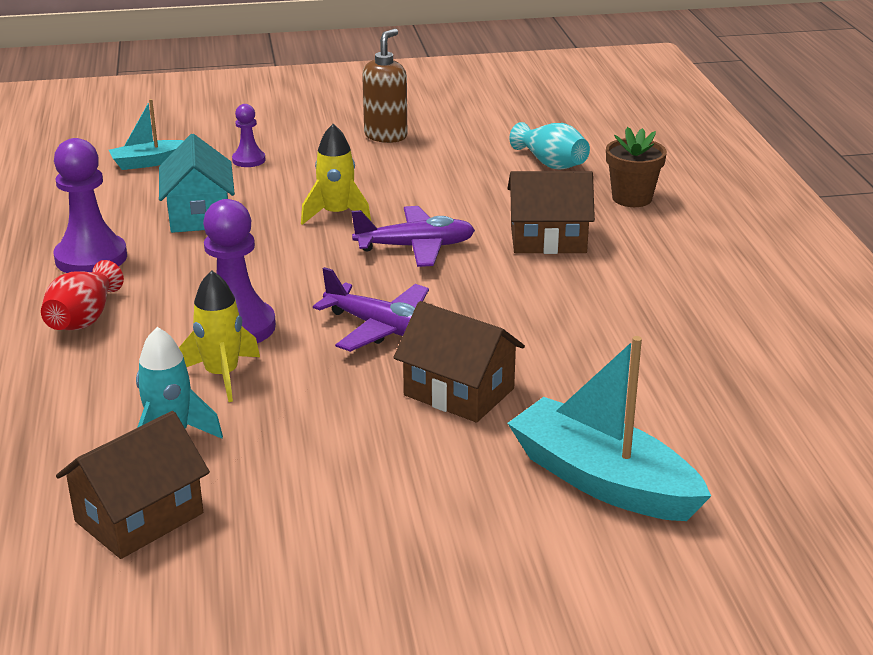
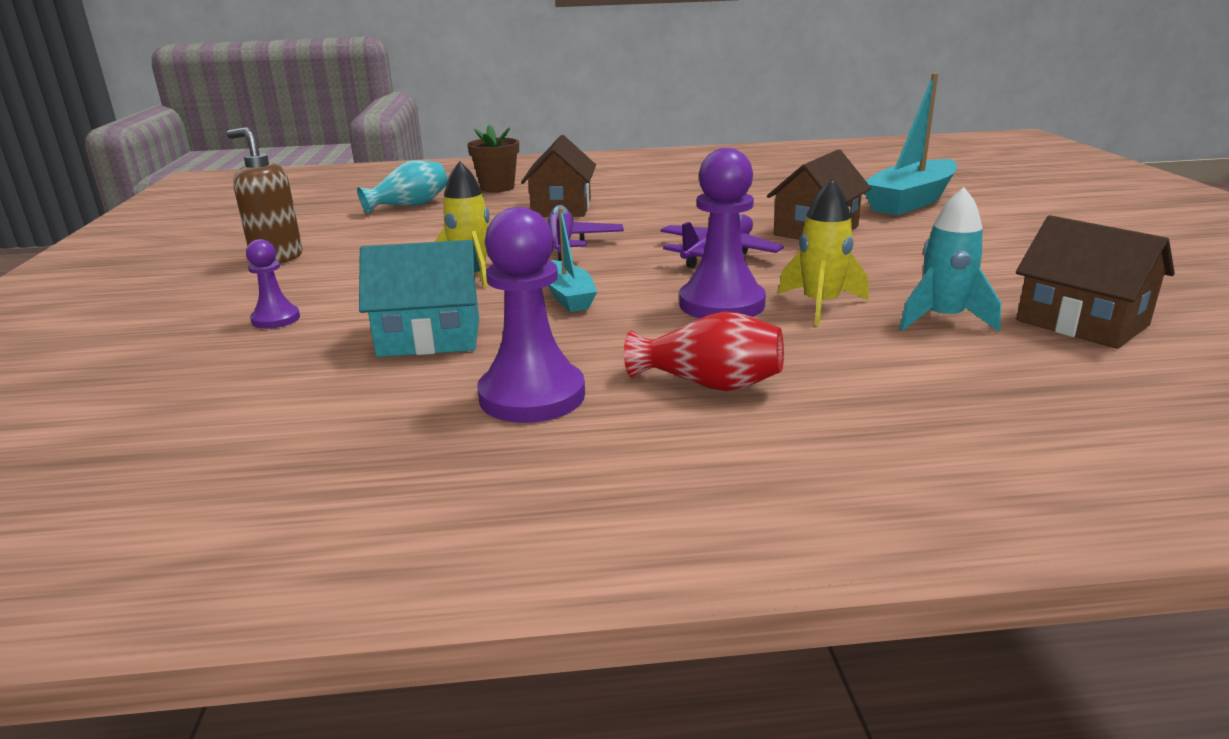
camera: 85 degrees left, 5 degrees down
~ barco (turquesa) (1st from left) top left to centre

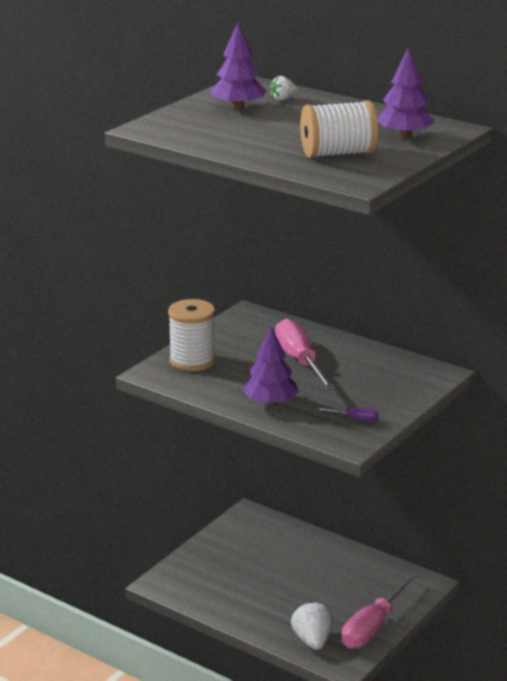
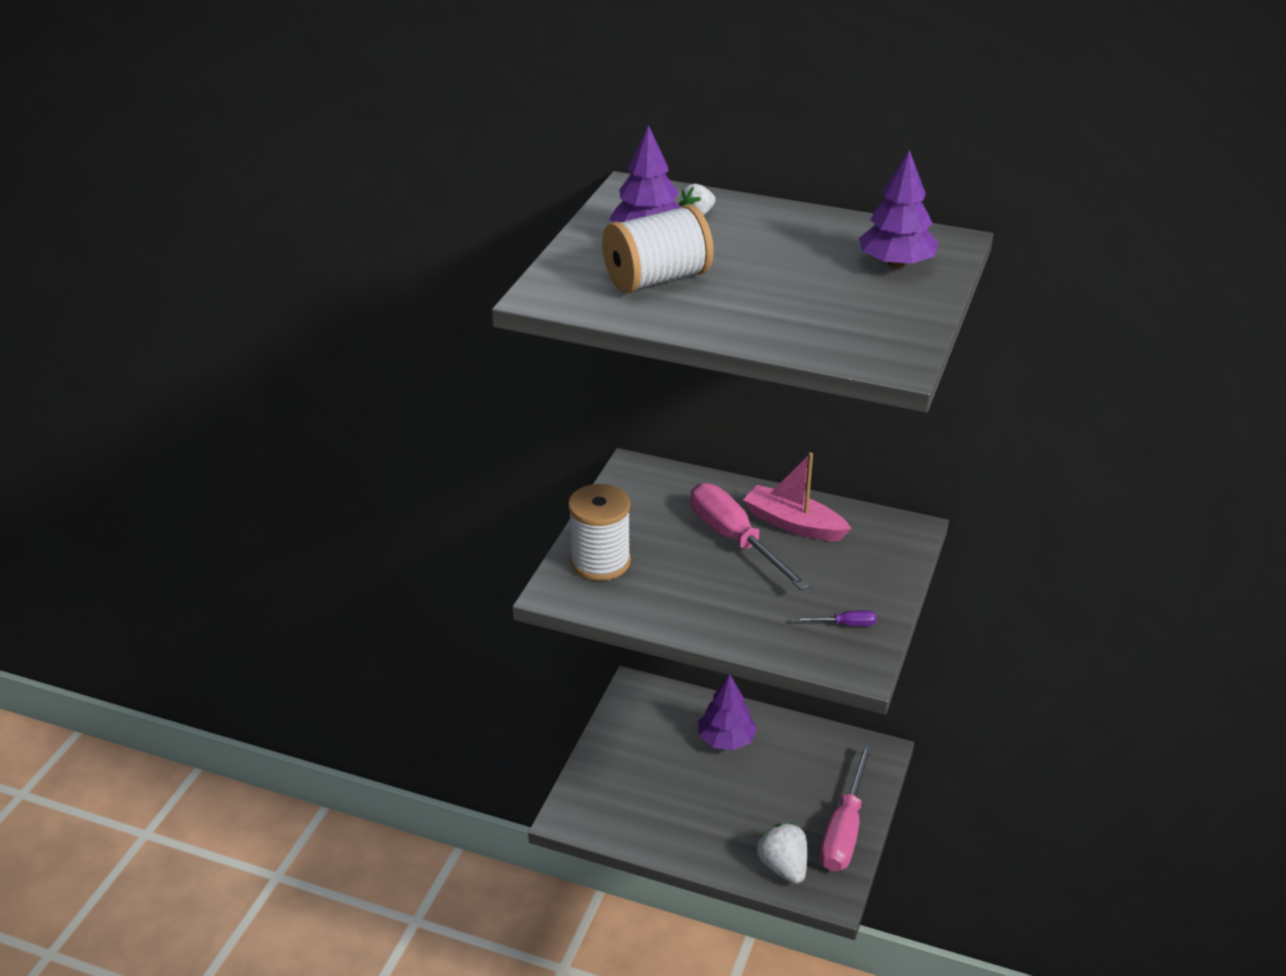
camera: 15 degrees left, 10 degrees up
~ árbol (morado) (2nd from left) centre to bottom centre
~ carrete (blanco) (2nd from left) top right to top centre
+ barco (rosa) centre

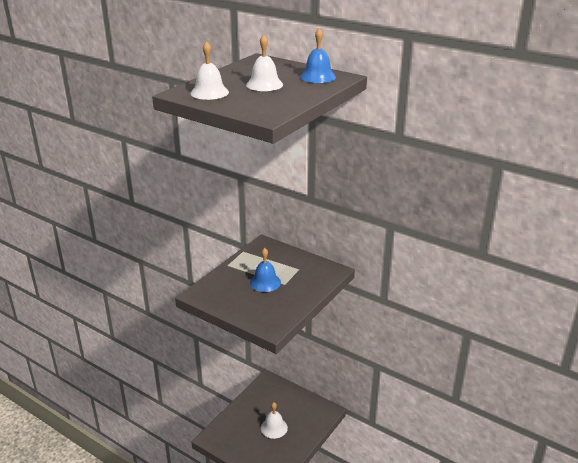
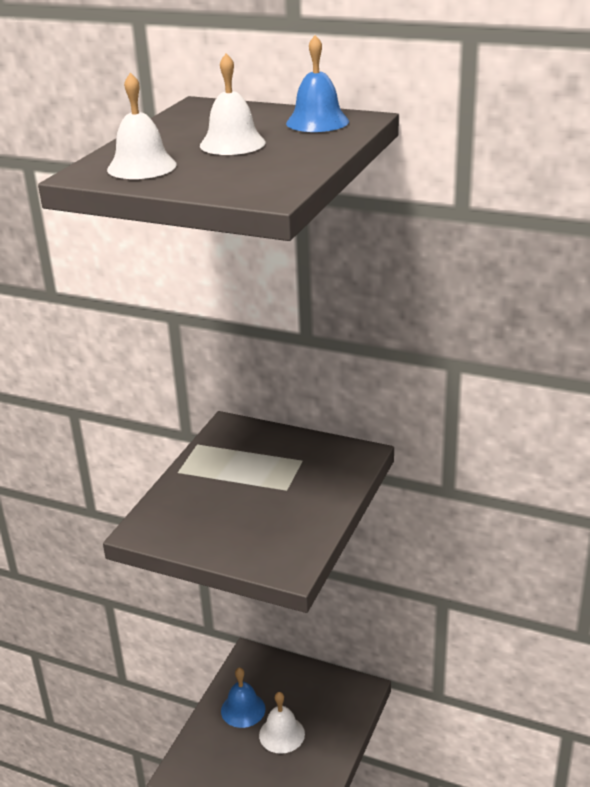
camera: 10 degrees left, 0 degrees up
~ campana (azul) (1st from left) centre to bottom centre

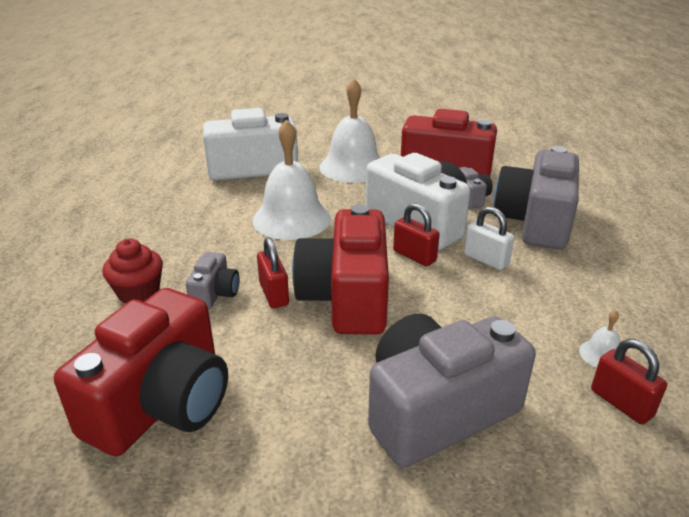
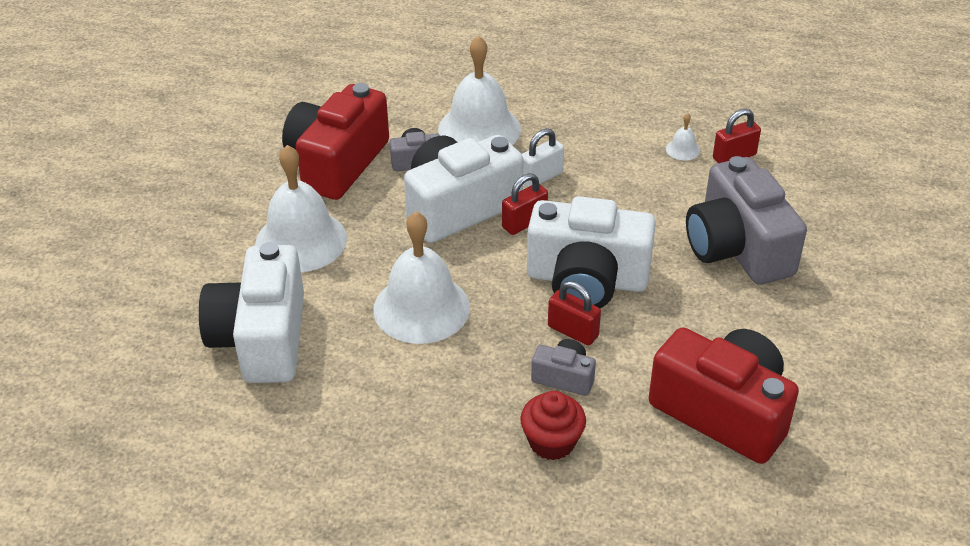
camera: 80 degrees left, 10 degrees up
~ candado (rojo) (1st from left in the first image) centre = centre 45 degrees clockwise
~ cámara (rojo) (2nd from left) centre to cámara (blanco) (3rd from left) centre
~ cámara (gris) (4th from left) middle right to campana (blanco) (3rd from left) top centre

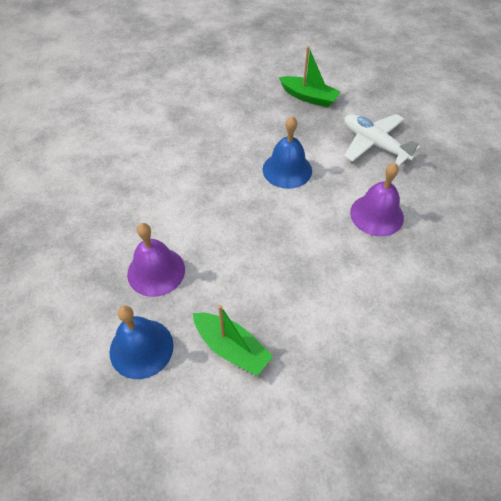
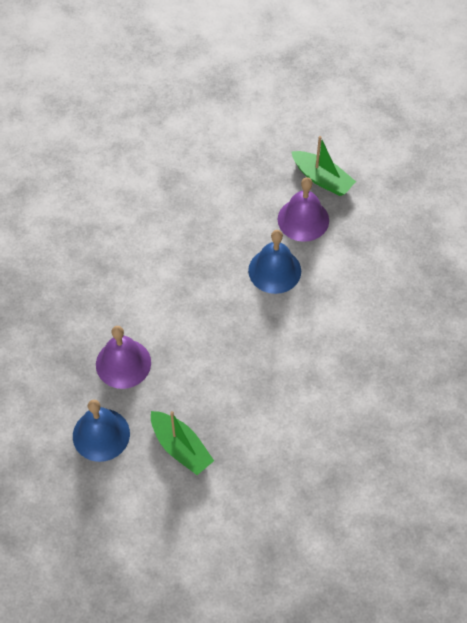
camera: 10 degrees right, 5 degrees up
- avión (blanco) top right
~ campana (morado) (2nd from left) middle right to centre

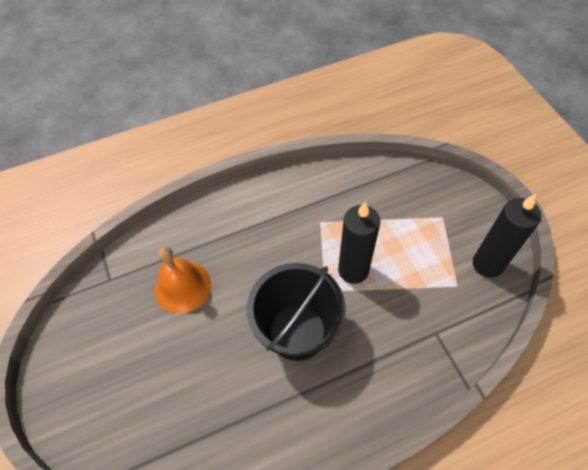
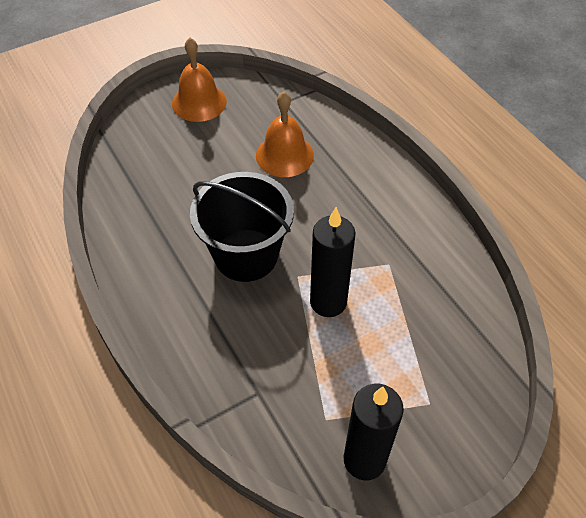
camera: 80 degrees right, 5 degrees down
+ campana (naranja) (1st from left) top centre

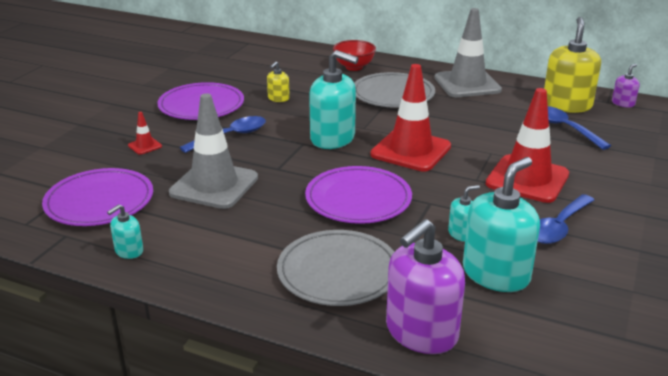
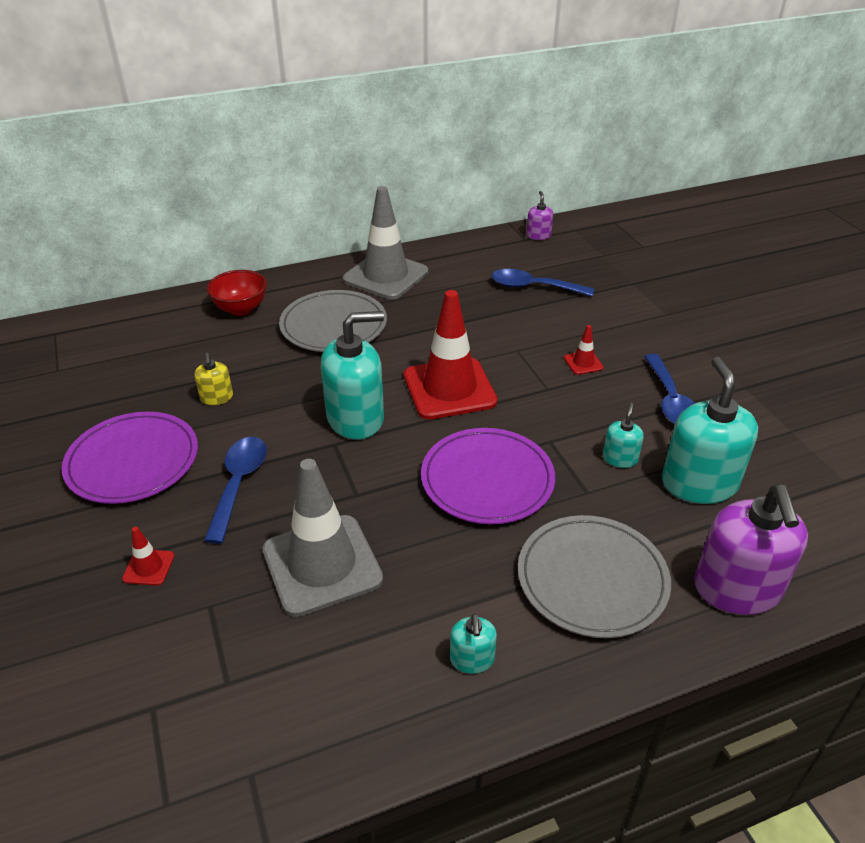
camera: 45 degrees left, 10 degrees up
- plato (morado) (1st from left) middle left
~ dispensador de jabón (turquesa) (1st from left in the first image) middle left to dispensador de jabón (turquesa) (2nd from left) bottom centre
~ cono de tráfico (rojo) (3rd from left) middle right = middle right x0.41
- dispensador de jabón (amarillo) (2nd from left) top right

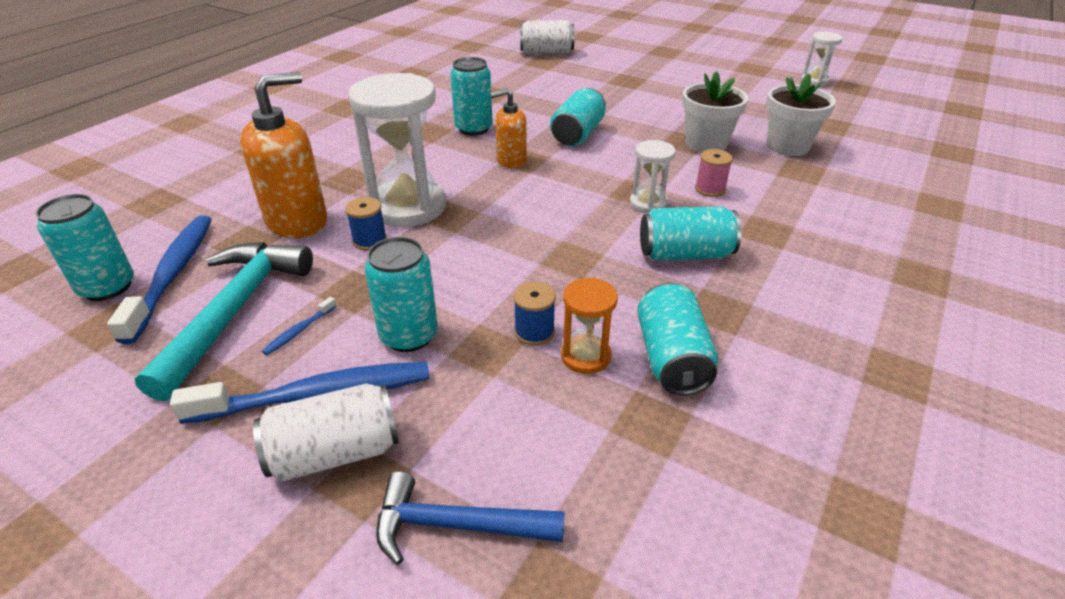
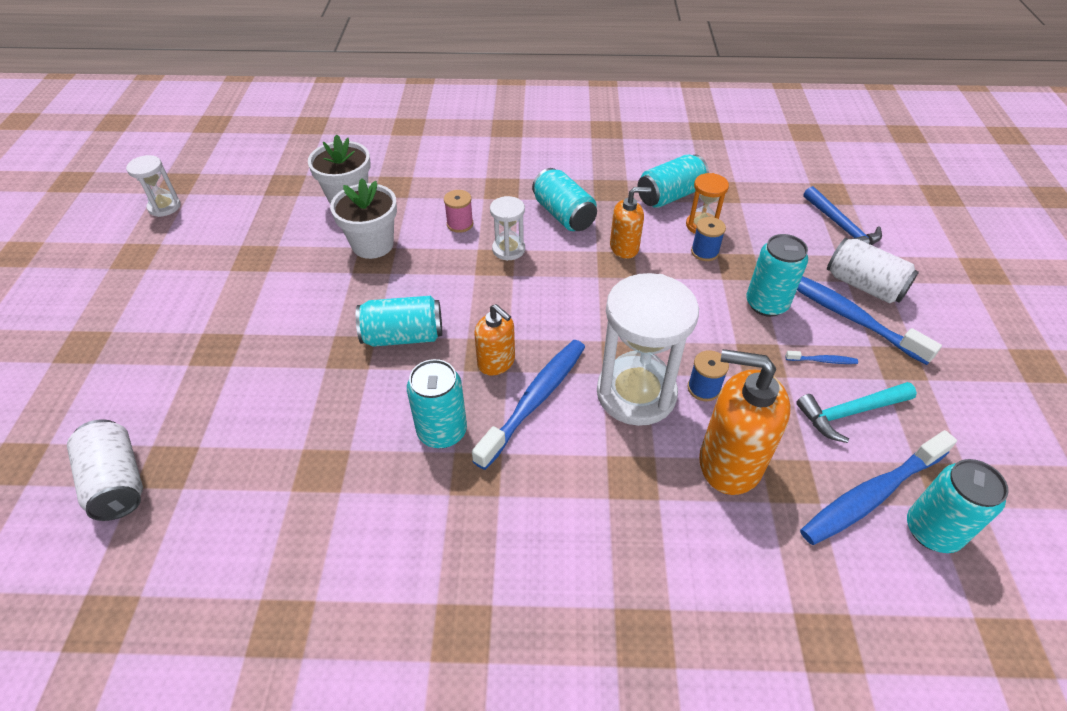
camera: 120 degrees left, 10 degrees up
~ martillo (turquesa) middle left = middle right x0.64
+ cepillo de dientes (azul) (1st from left) centre
+ dispensador de jabón (naranja) (2nd from left) top centre

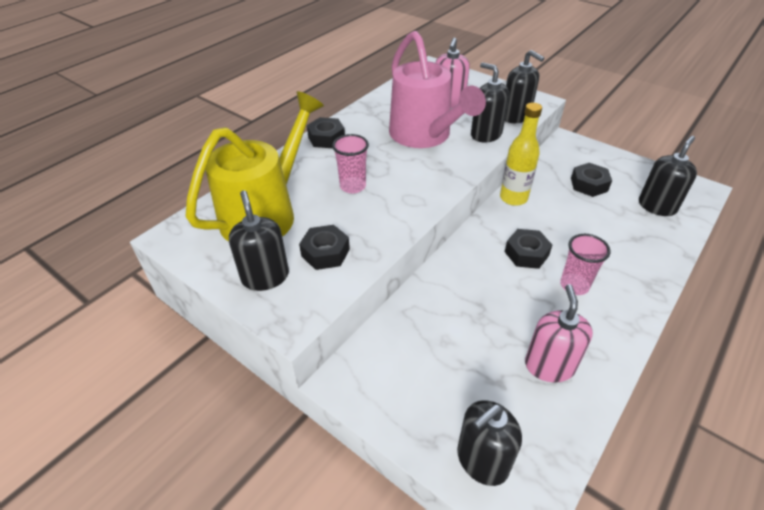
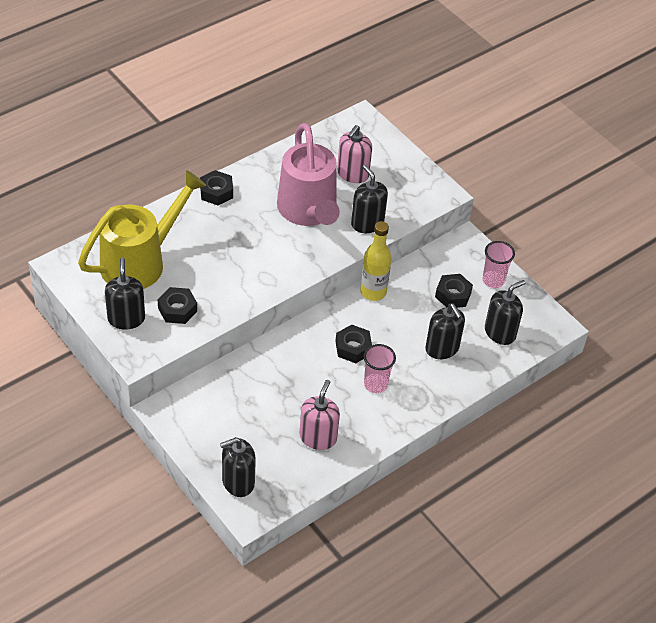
camera: 10 degrees right, 5 degrees up
~ vaso (rosa) (1st from left in the first image) top centre to vaso (rosa) (2nd from left) middle right
~ dispensador de jabón (negro) (4th from left) top right to middle right

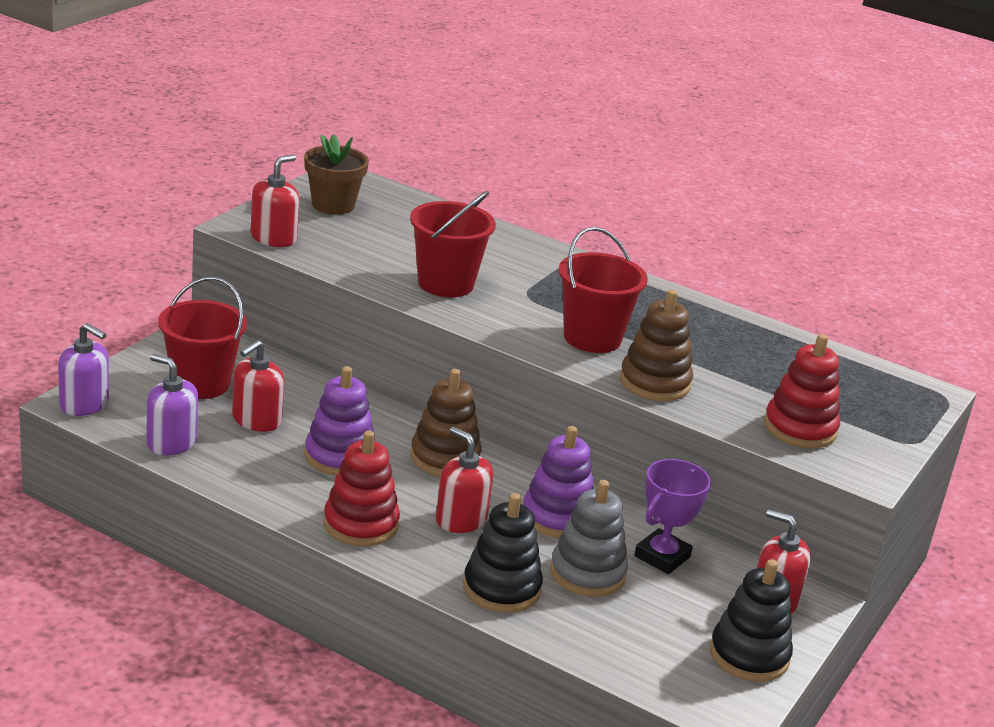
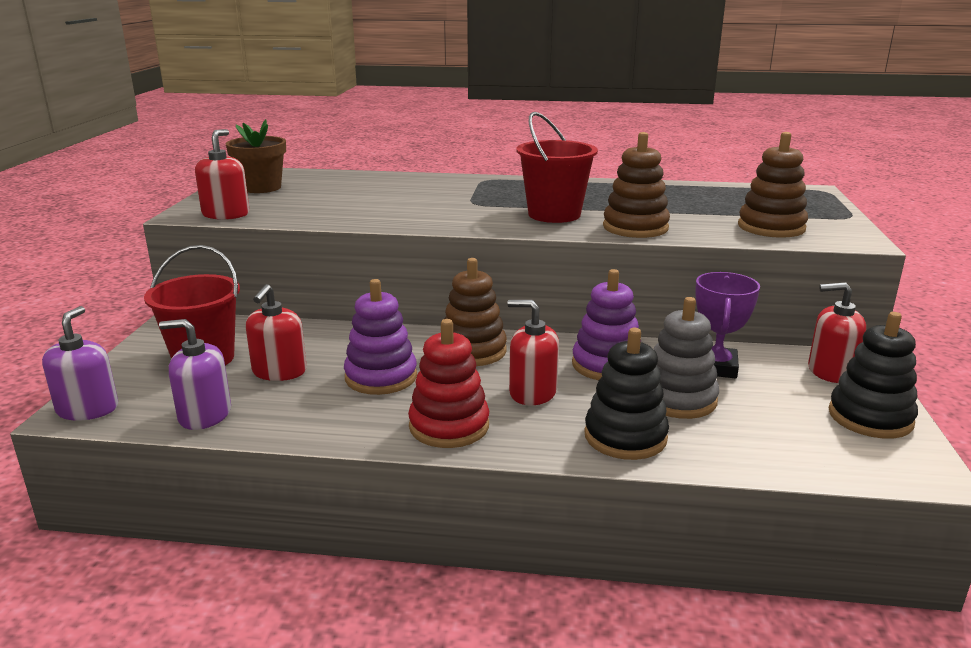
camera: 20 degrees left, 5 degrees down
~ dispensador de jabón (morado) (1st from left) middle left = middle left 90 degrees counterclockwise
- balde (rojo) (2nd from left) centre
~ juguete apilable (rojo) (2nd from left) middle right to juguete apilable (marrón) (3rd from left) top right

